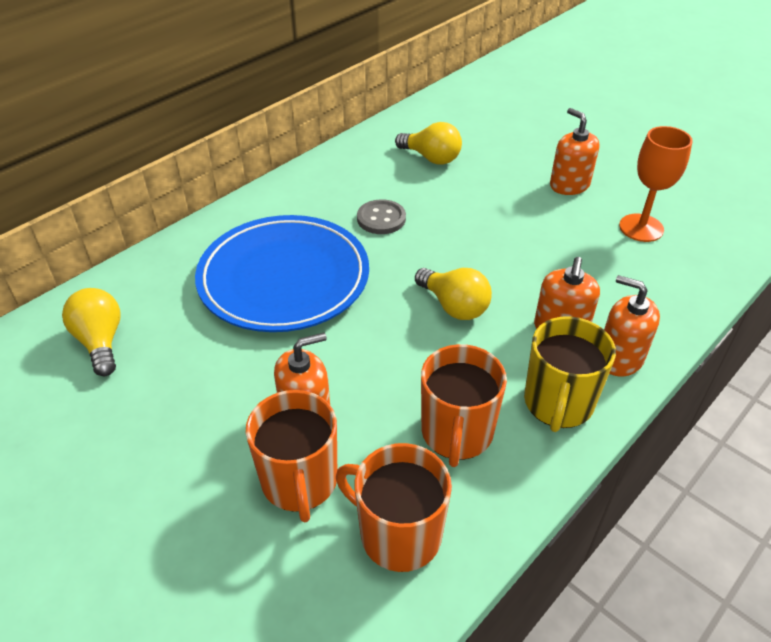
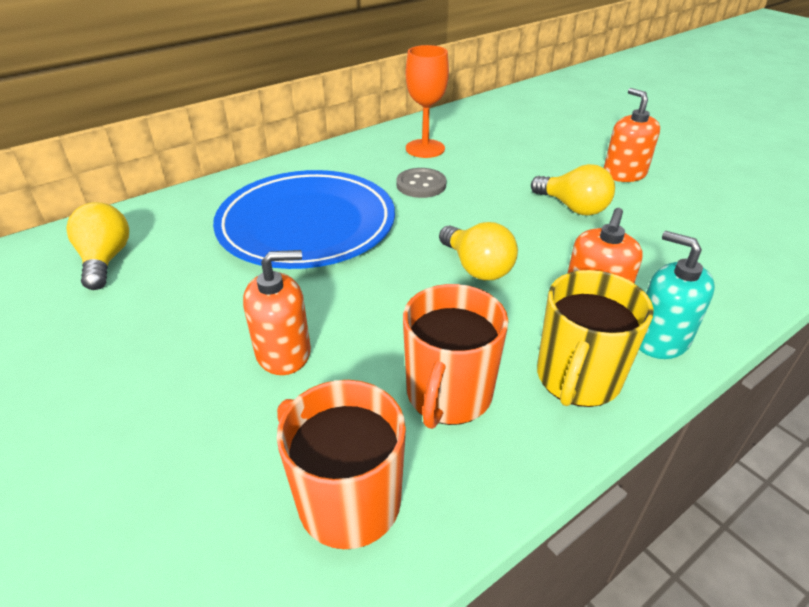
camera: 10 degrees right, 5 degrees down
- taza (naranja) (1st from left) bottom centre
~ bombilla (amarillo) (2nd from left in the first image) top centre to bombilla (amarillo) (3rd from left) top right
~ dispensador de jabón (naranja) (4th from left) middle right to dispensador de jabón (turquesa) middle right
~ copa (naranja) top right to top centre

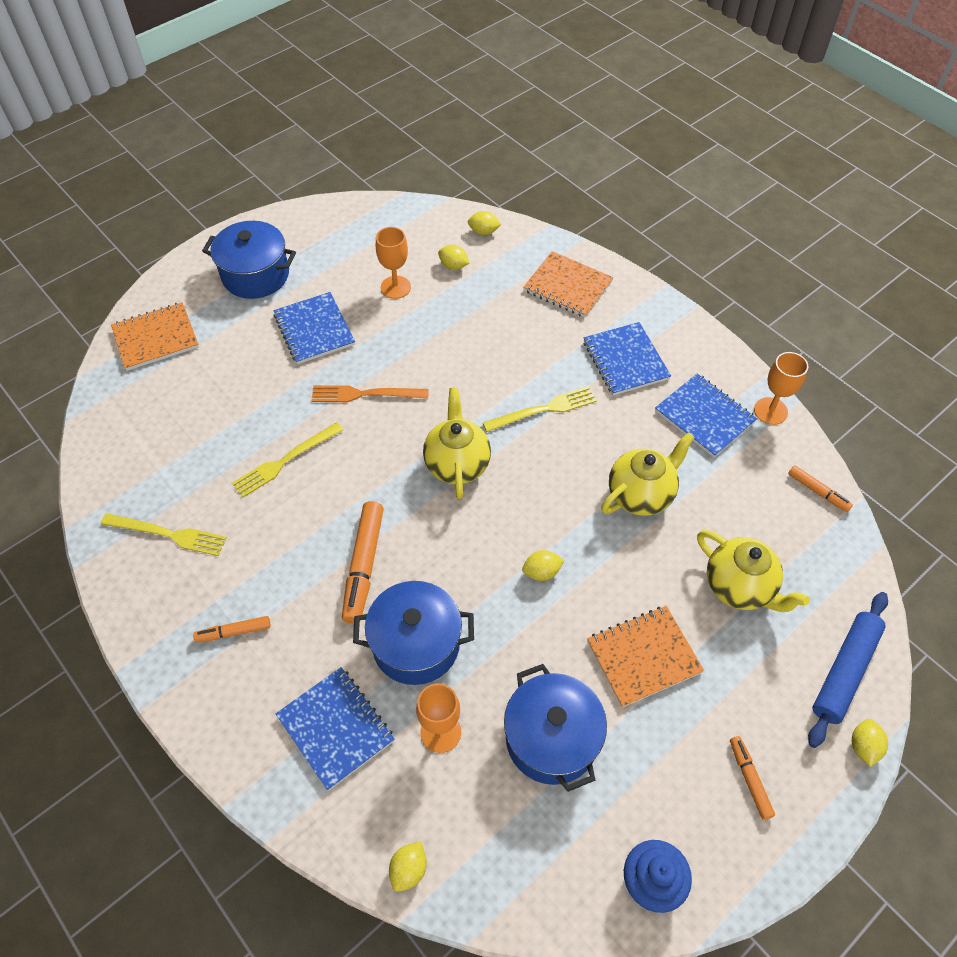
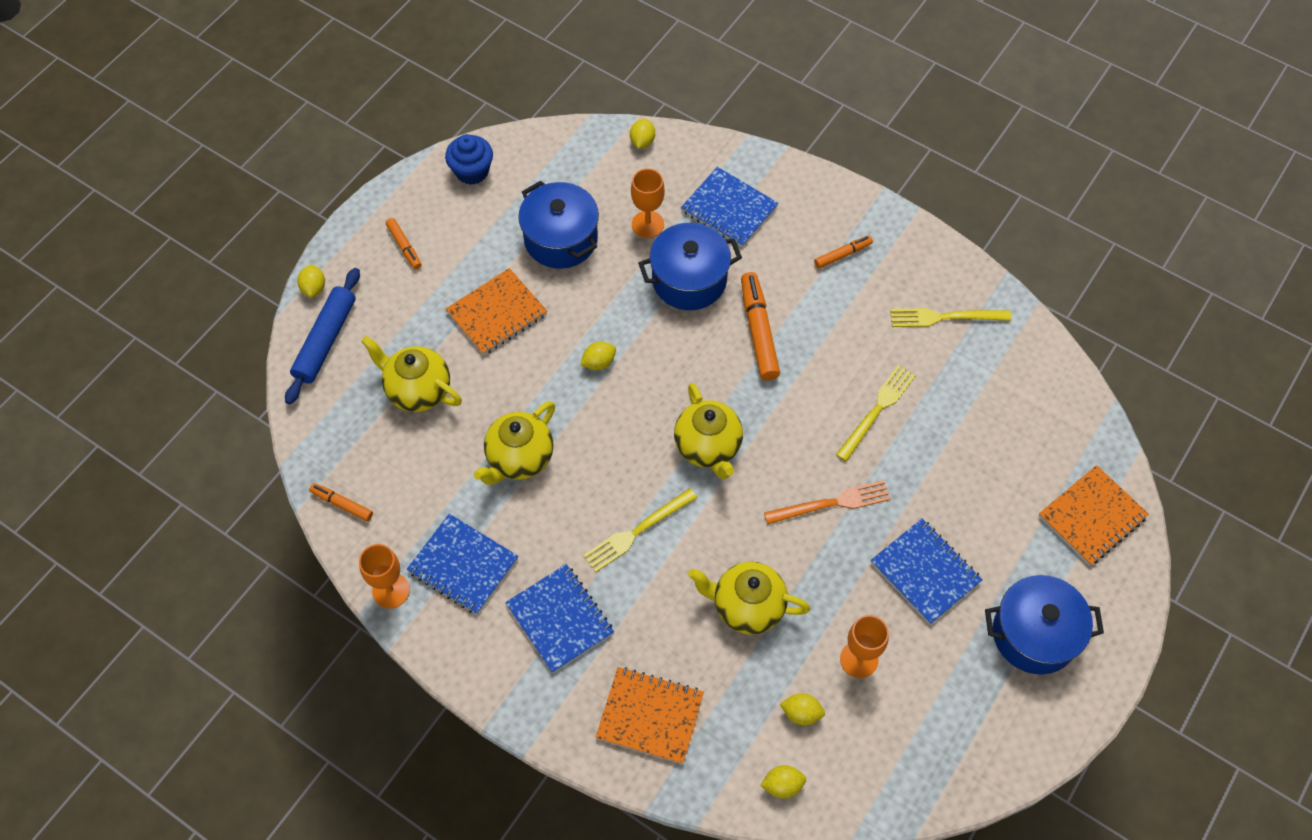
camera: 165 degrees right, 5 degrees up
+ tetera (amarillo) (4th from left) bottom centre

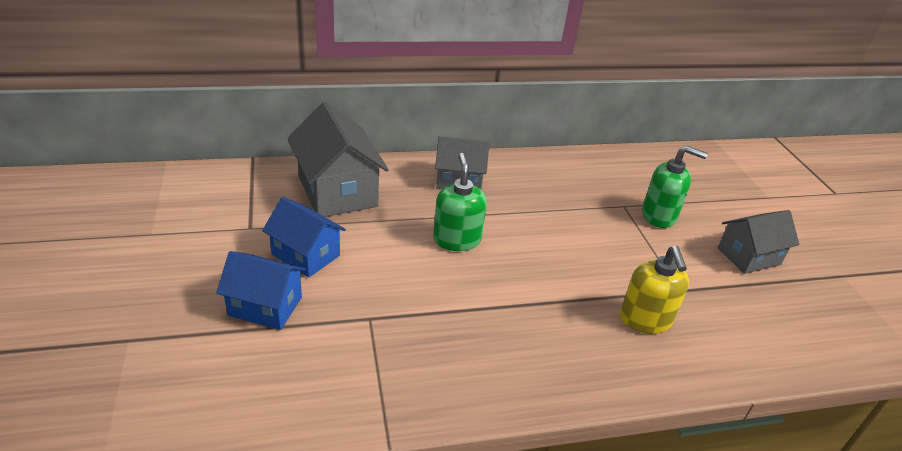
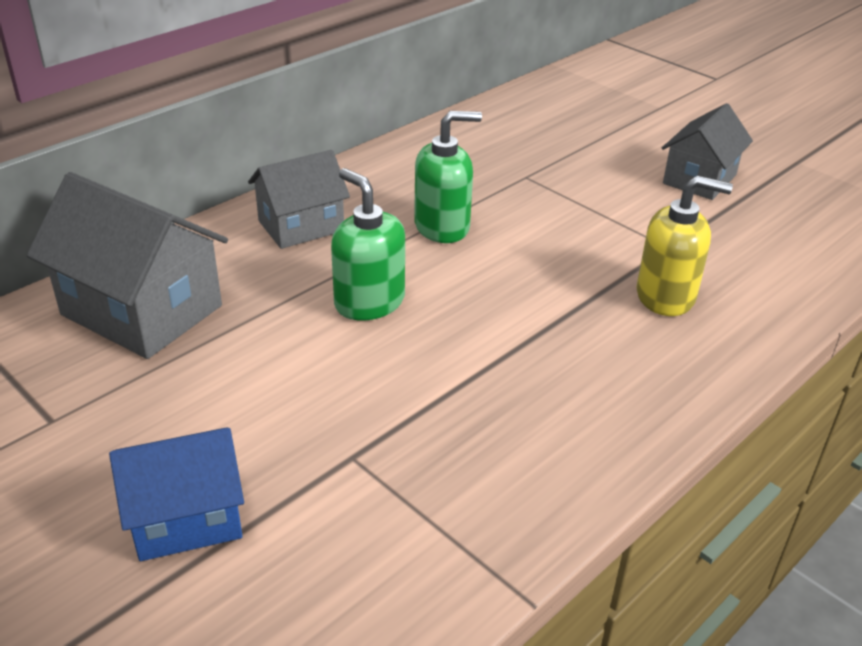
camera: 30 degrees left, 0 degrees up
- casa (azul) (2nd from left) centre
~ dispensador de jabón (amarillo) middle right = middle right 45 degrees counterclockwise
~ dispensador de jabón (verde) (2nd from left) middle right to top centre

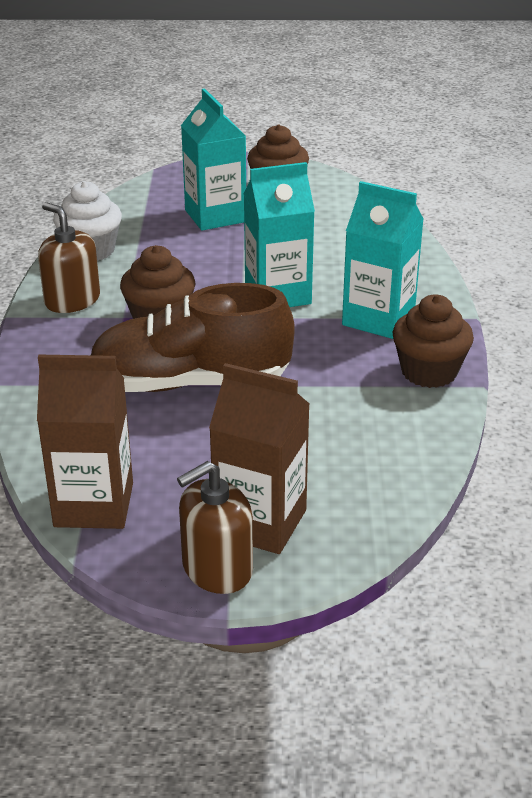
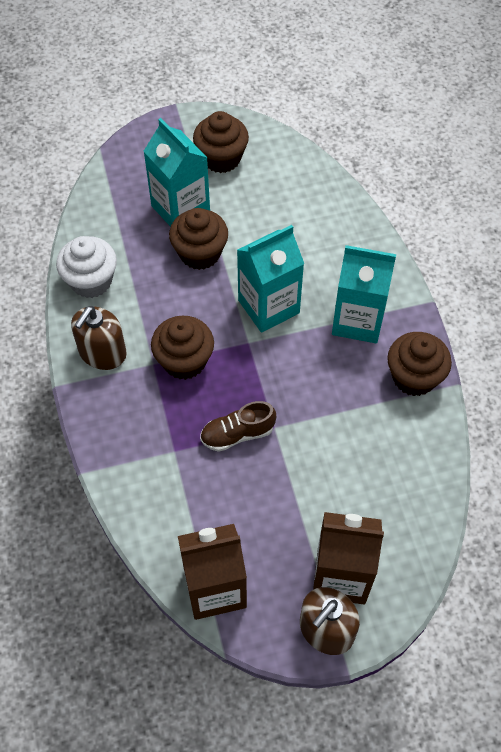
camera: 15 degrees left, 25 degrees up
~ dispensador de jabón (marrón) (1st from left) top left = middle left 90 degrees counterclockwise
~ zapato (marrón) centre = centre x0.48
+ magdalena (marrón) (2nd from left) top centre

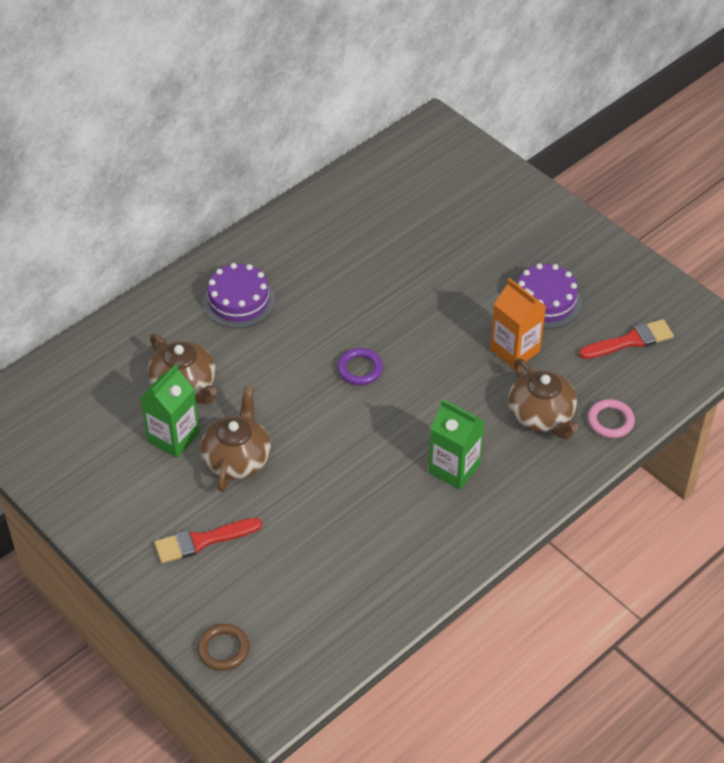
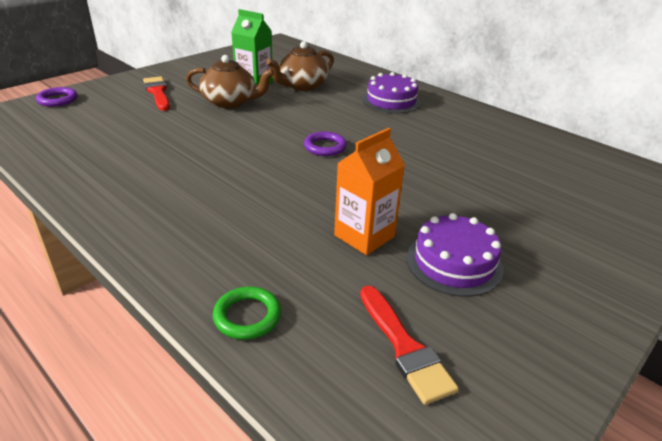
camera: 85 degrees right, 15 degrees down
~ anillo (marrón) bottom left to anillo (morado) (1st from left) top left
- cartón de leche (verde) (2nd from left) centre
- tetera (marrón) (3rd from left) middle right
~ anillo (rosa) middle right to anillo (verde) bottom centre

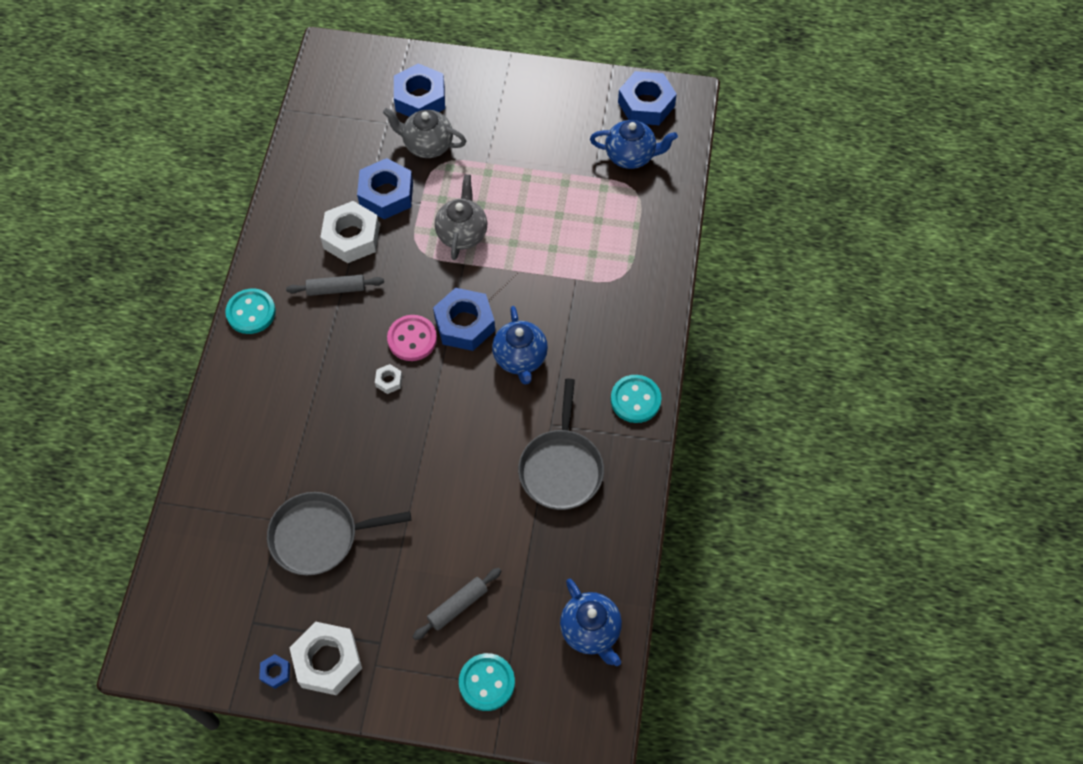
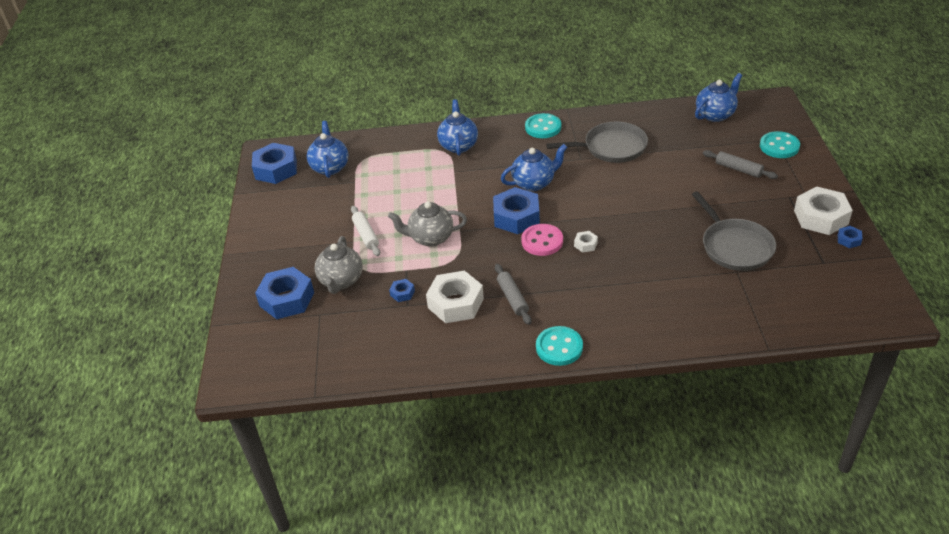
camera: 100 degrees left, 20 degrees down
~ tuerca (azul) (2nd from left in the first image) top centre = centre x0.45
+ rodillo (blanco) centre
+ tetera (azul) (2nd from left) top centre

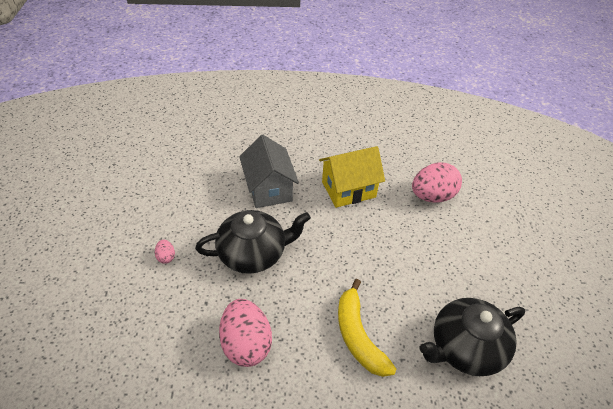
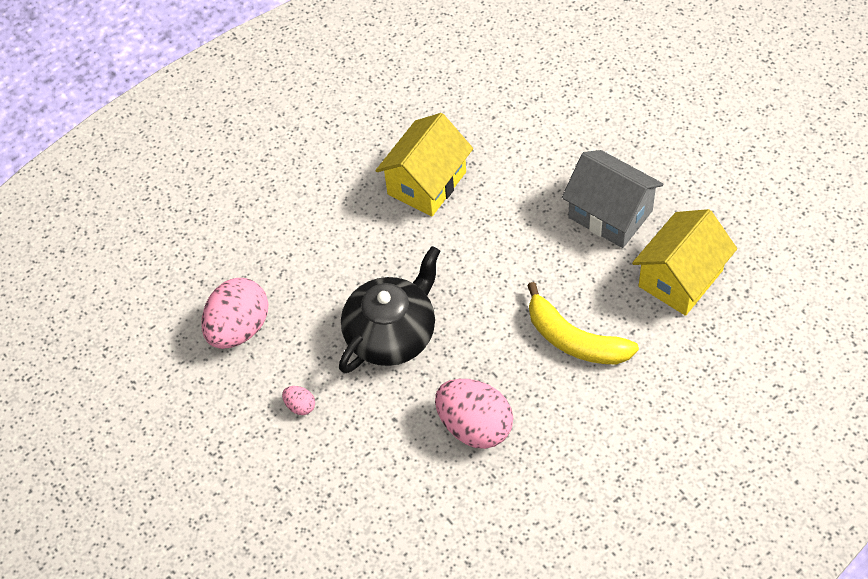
camera: 30 degrees left, 10 degrees up
~ casa (gris) centre to middle right
~ huevo (rosa) (3rd from left in the first image) middle right to huevo (rosa) (1st from left) middle left
~ tetera (negro) (2nd from left) bottom right to casa (amarillo) (2nd from left) middle right

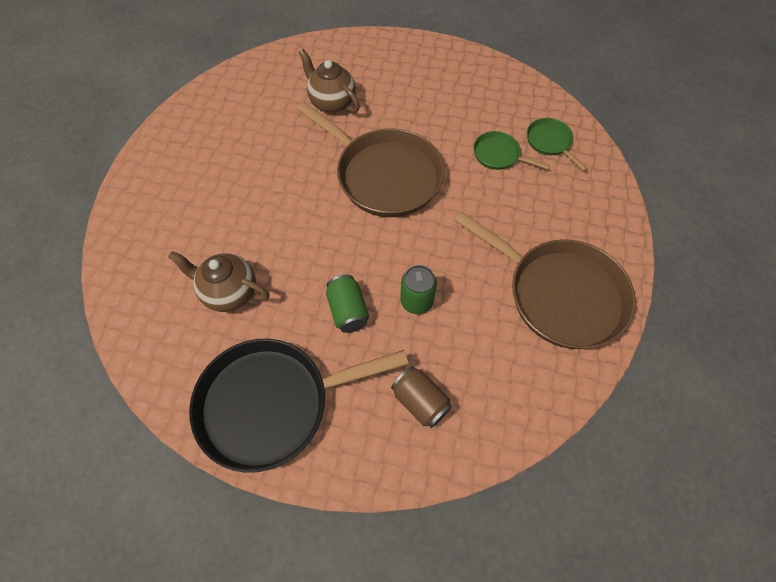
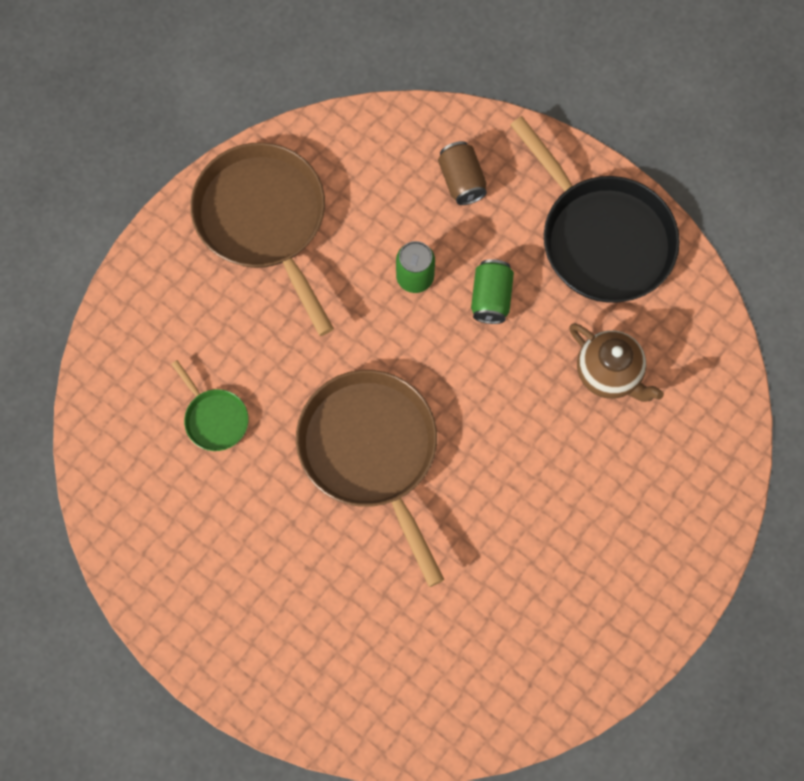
camera: 155 degrees left, 10 degrees up
~ sartén (negro) bottom centre = top right 45 degrees clockwise
- tetera (marrón) (2nd from left) top centre
- sartén (verde) (2nd from left) top right

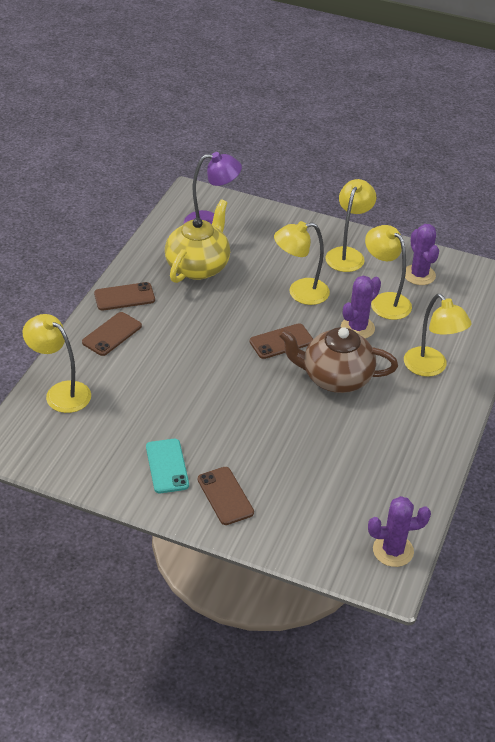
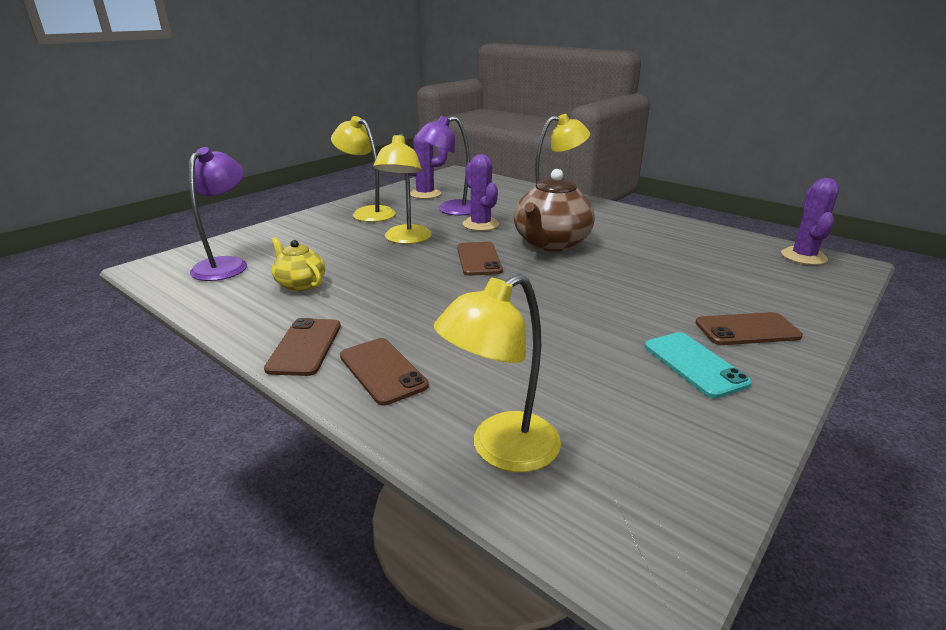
camera: 70 degrees left, 15 degrees down
~ móvil (turquesa) centre = middle right 60 degrees clockwise
~ tetera (amarillo) top centre = middle left x0.55
~ lámpara (amarillo) (4th from left) middle right to lámpara (morado) (2nd from left) top centre

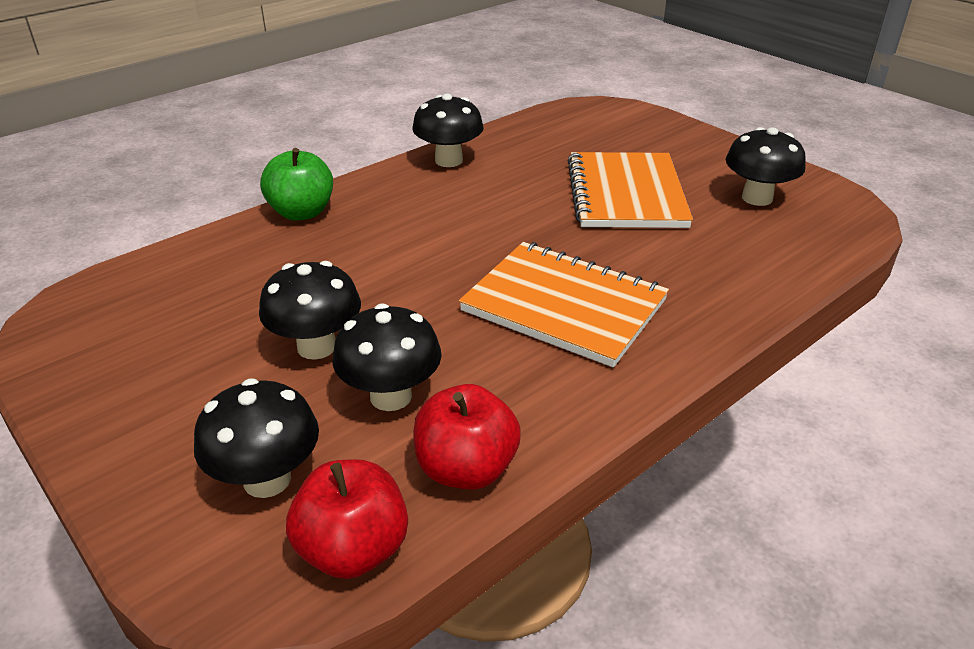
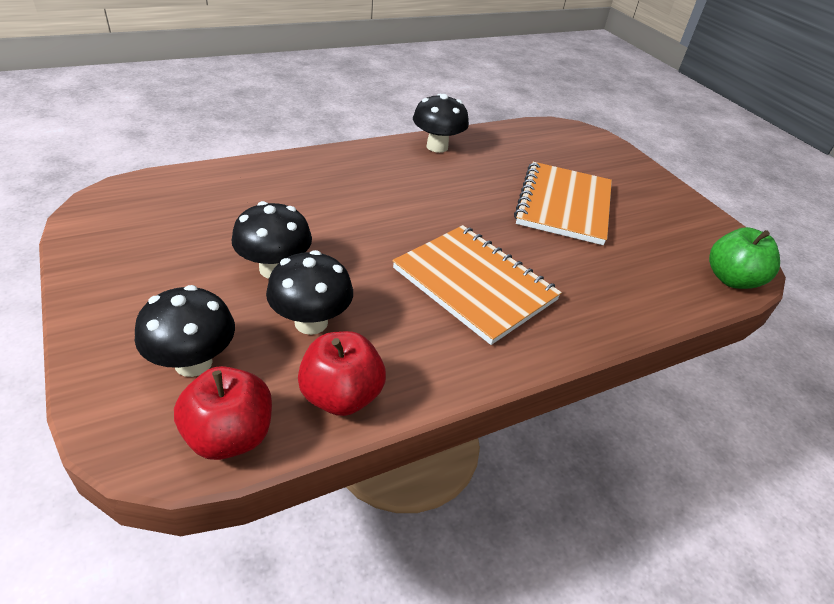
camera: 10 degrees right, 5 degrees up
~ manzana (verde) top left to middle right
- seta (negro) (5th from left) top right

